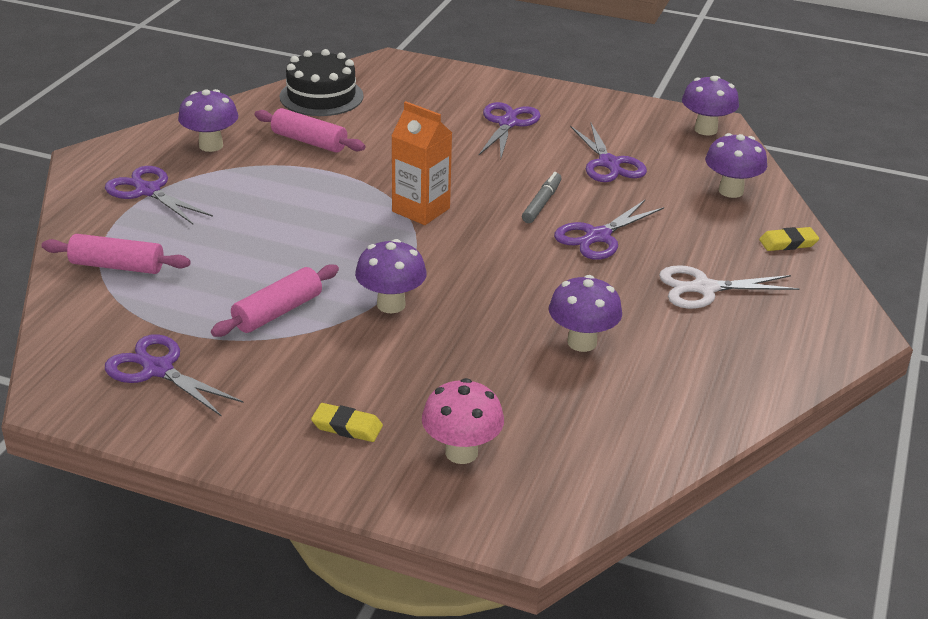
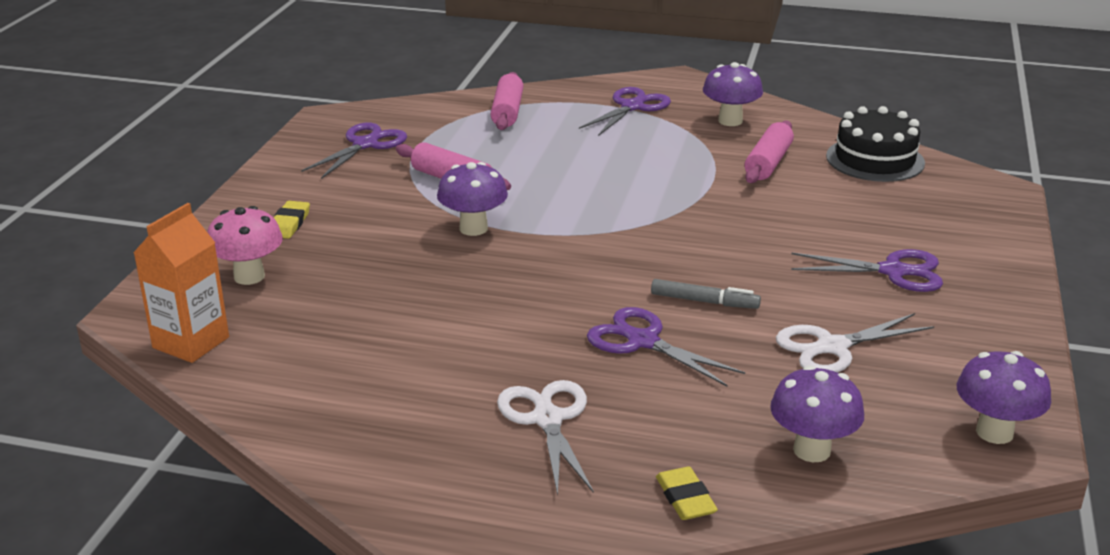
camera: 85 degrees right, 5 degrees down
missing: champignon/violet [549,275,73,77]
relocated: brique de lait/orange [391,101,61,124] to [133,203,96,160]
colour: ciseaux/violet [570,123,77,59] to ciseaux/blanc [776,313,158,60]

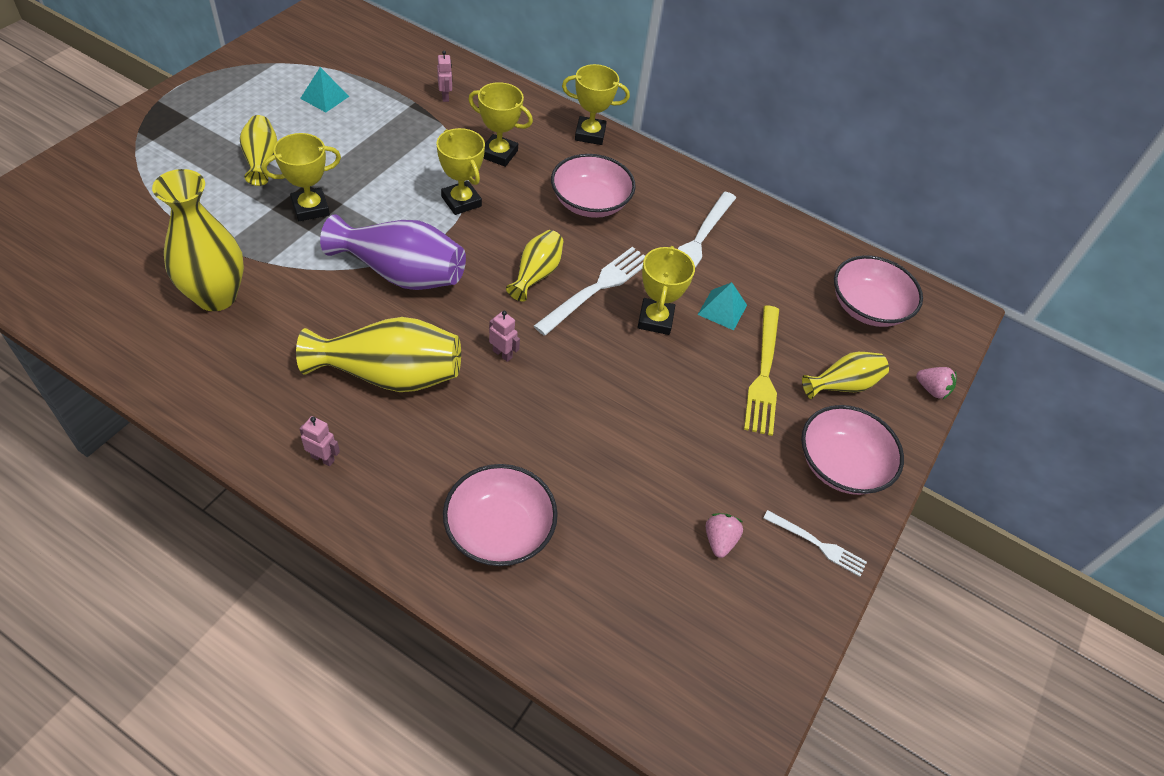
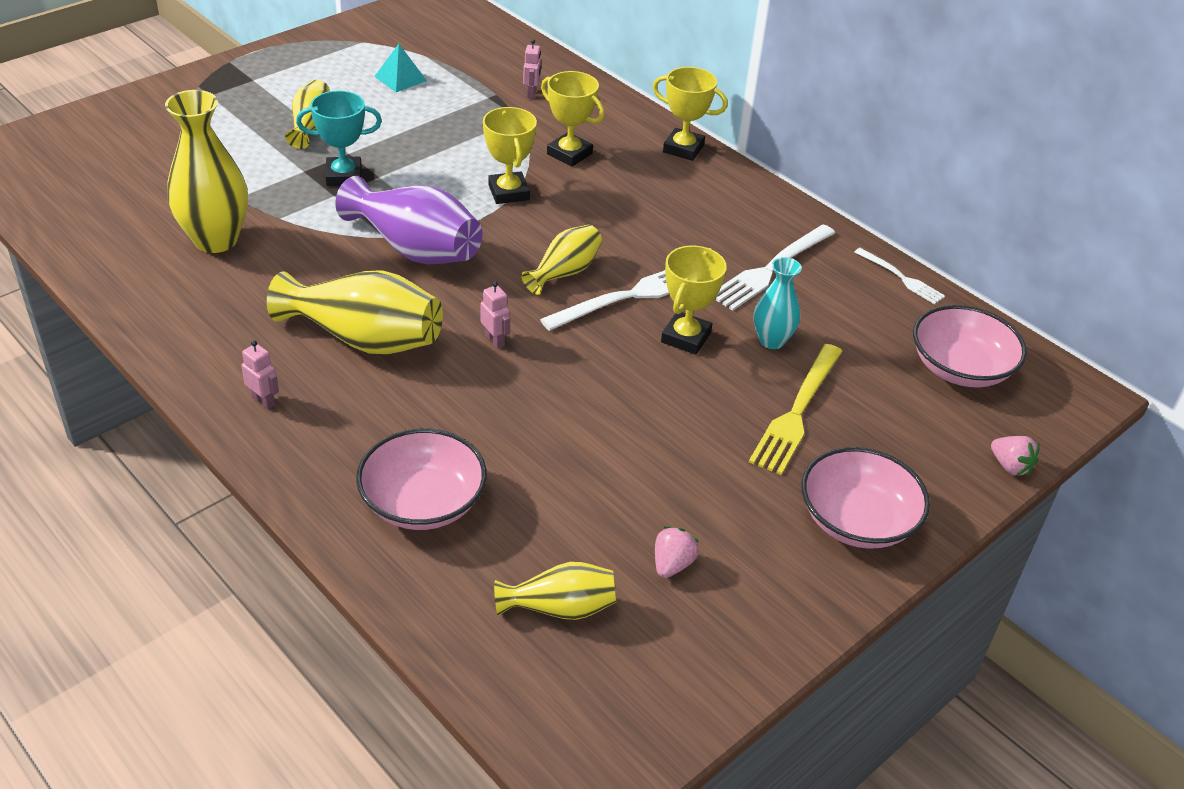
camera: 20 degrees right, 10 degrees down
missing: bol/rose [551,154,85,64]
relocated: fourchette/blanc [763,510,104,67] to [854,248,91,56]; vase/jaune [802,352,87,47] to [494,562,122,58]
exchanged: pyramide/turquoise [698,282,49,48] to vase/turquoise [754,257,48,92]
colour: trophée/jaune [262,133,79,88] to trophée/turquoise [296,90,86,96]

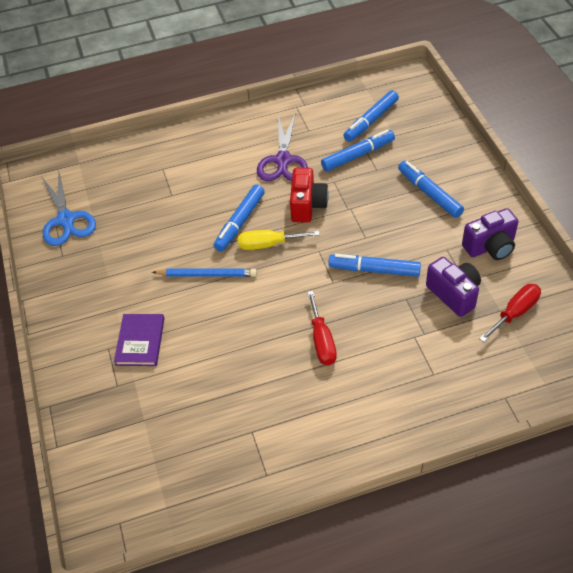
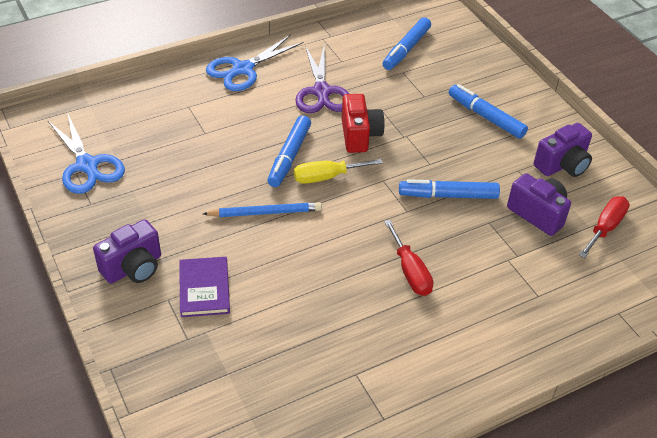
camera: 15 degrees left, 5 degrees down
missing: feutre/bleu [321,129,74,42]
appeared: appareil photo/violet [93,219,68,65]; ciseaux/bleu [206,35,97,56]

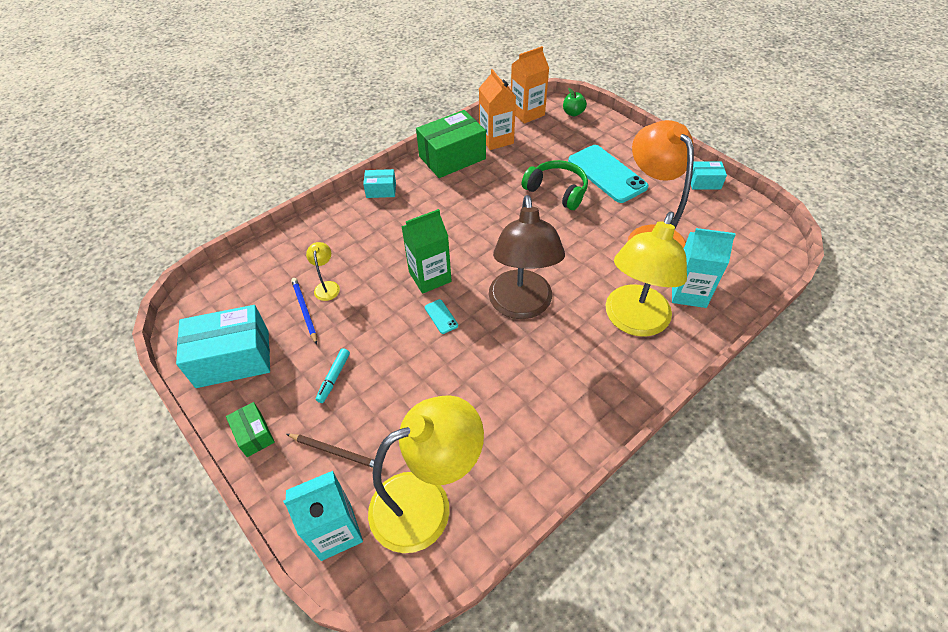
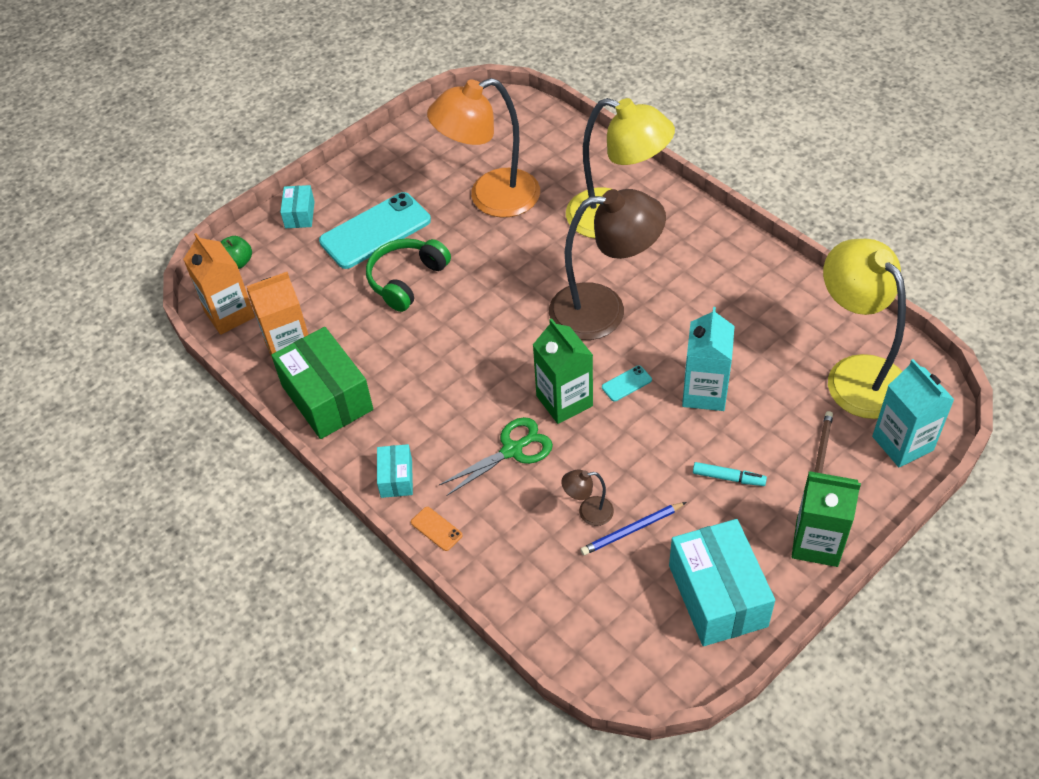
camera: 90 degrees left, 0 degrees up
appeared: téléphone/orange [411,507,52,44]; ciseaux/vert [439,417,114,79]
relocated: brique de lait/turquoise [672,228,64,80] to [682,307,53,104]; boîte/turquoise [691,161,36,28] to [280,185,35,43]
exchanged: boîte/vert [226,402,49,55] to brique de lait/vert [792,471,69,96]
colour: lampe/jaune [306,242,34,59] to lampe/marron [561,470,53,56]

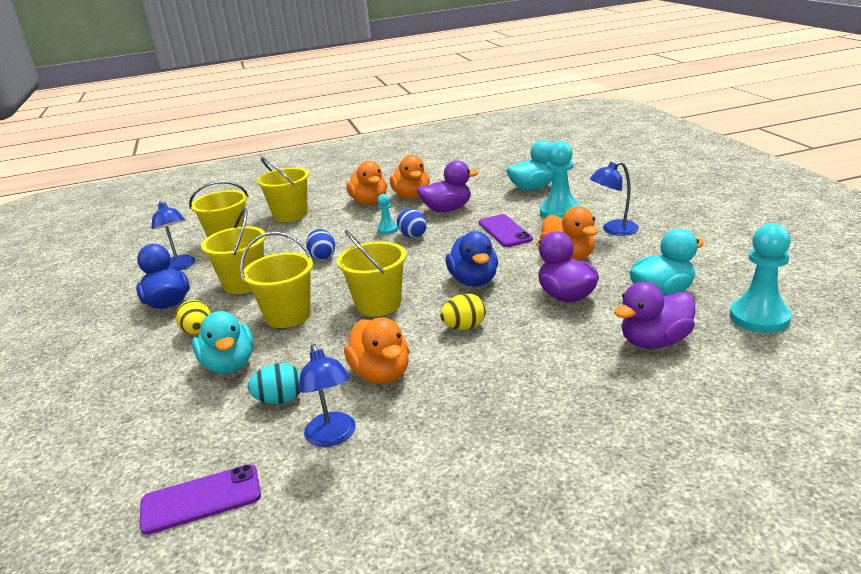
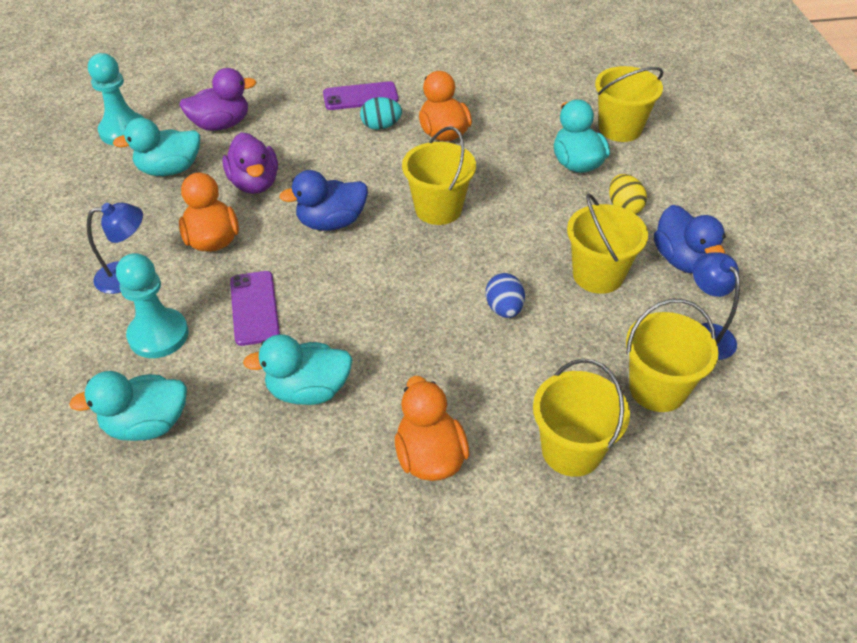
camera: 175 degrees left, 20 degrees up
missing: lampe/bleu [298,344,58,103]; pion/turquoise [377,194,21,40]; canard/orange [390,155,40,44]; œuf/bleu [397,209,30,29]; œuf/jaune [440,294,46,36]
relocated: téléphone/violet [140,464,121,71] to [323,81,76,29]; seau/jaune [240,232,73,96] to [595,66,69,76]; œuf/turquoise [248,363,53,41] to [360,97,42,33]
colour: canard/violet [417,160,62,52] to canard/turquoise [243,334,110,71]
spun: canard/bleu [446,231,52,56] = [279,170,89,61] 105 degrees counterclockwise

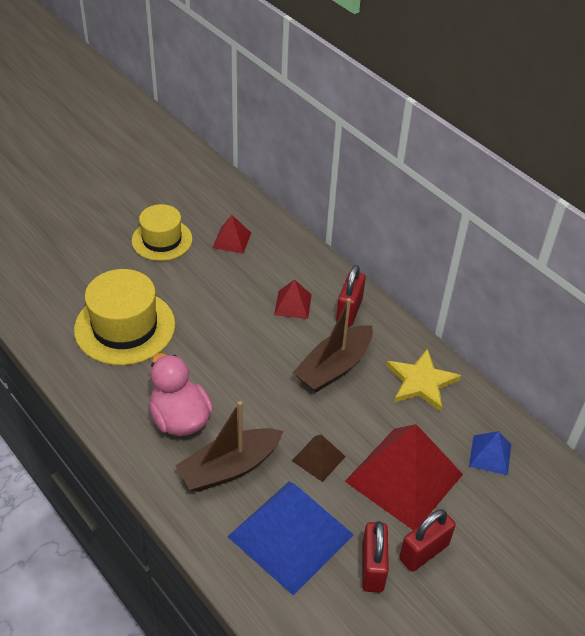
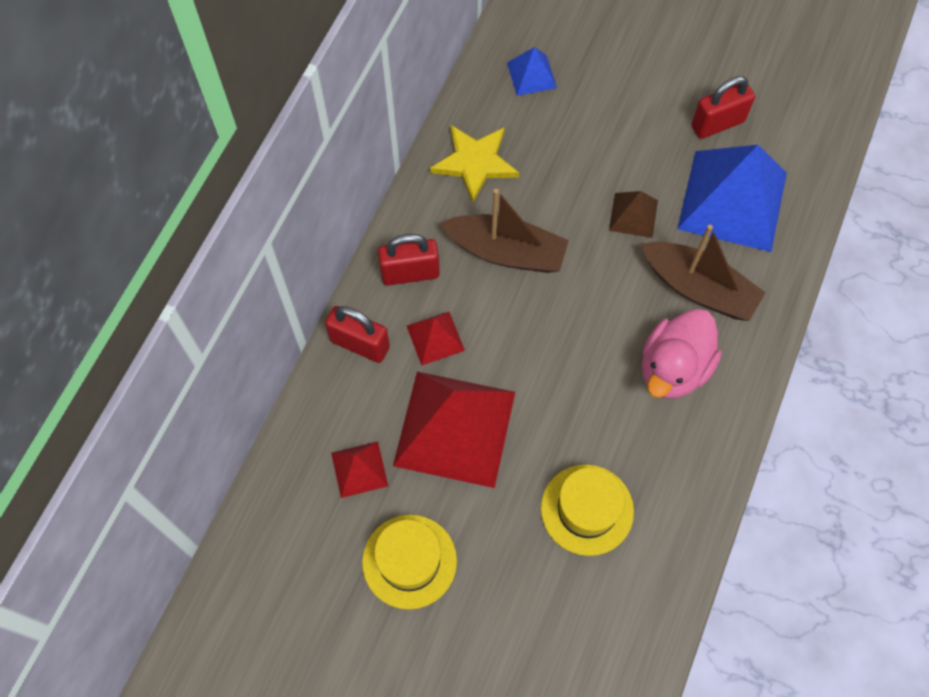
camera: 115 degrees left, 20 degrees up
relocated: pyramide/rouge [345,424,118,106] to [393,372,122,116]; cadenas/rouge [399,509,57,63] to [325,306,65,57]
size: chapeau/jaune [74,269,101,96] = [541,464,93,92] x0.66

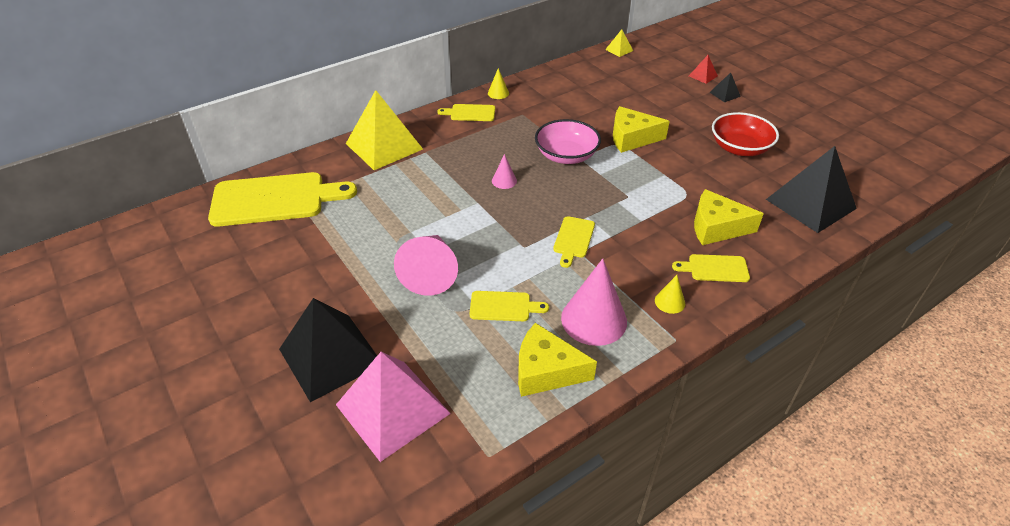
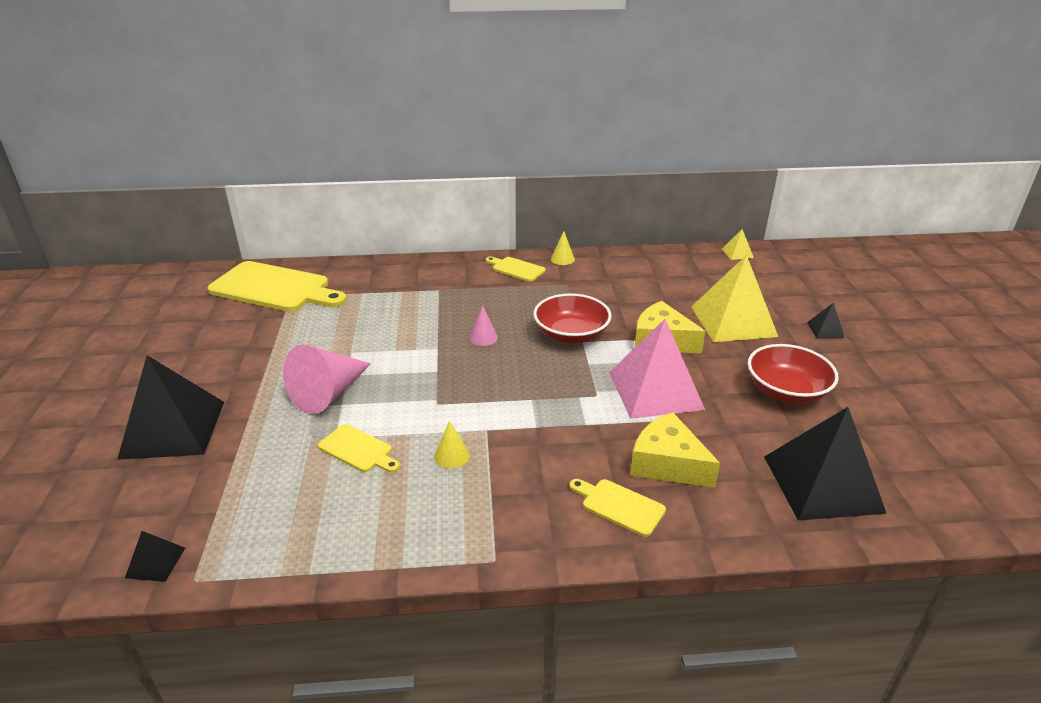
camera: 30 degrees right, 10 degrees down
missing: fromage/jaune [518,323,79,74]; planche à découper/jaune [553,216,42,52]; cône/rose [561,258,66,88]; pyramide/rouge [689,55,29,29]
appeared: pyramide/noir [125,531,60,51]
relocated: pyramide/rose [336,352,115,110] to [609,319,96,100]; pyramide/jaune [346,90,77,80] to [691,255,87,87]; cône/jaune [655,275,30,39] to [434,421,36,48]
colour: bol/rose [535,119,66,45] to bol/rouge [533,293,78,51]

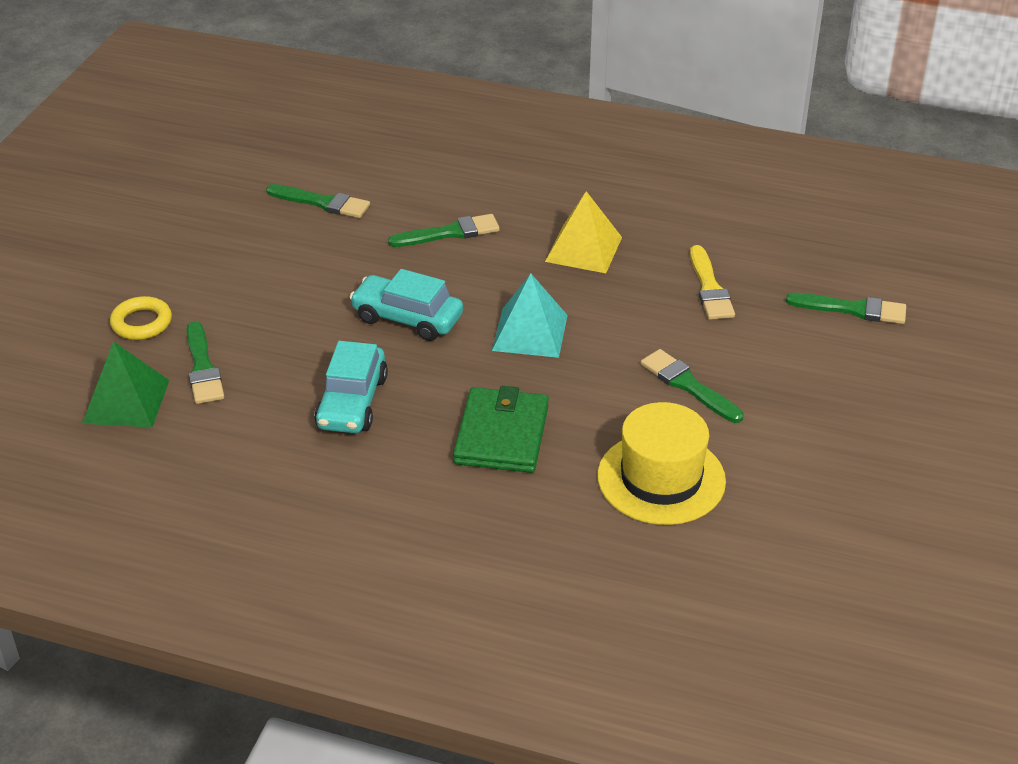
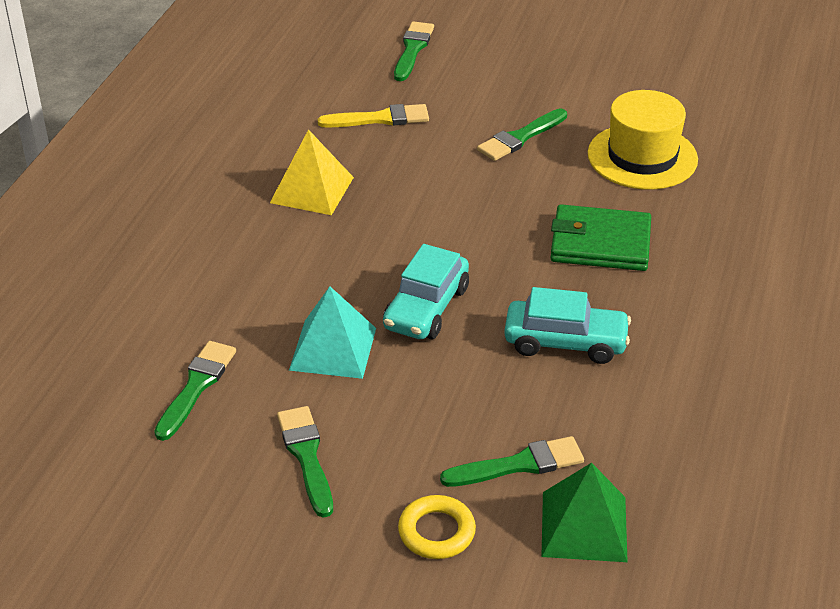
camera: 90 degrees left, 0 degrees up
relocated: pinceau/vert [388,214,112,33] to [277,406,56,112]; pyramide/turquoise [492,274,76,84] to [289,286,87,93]

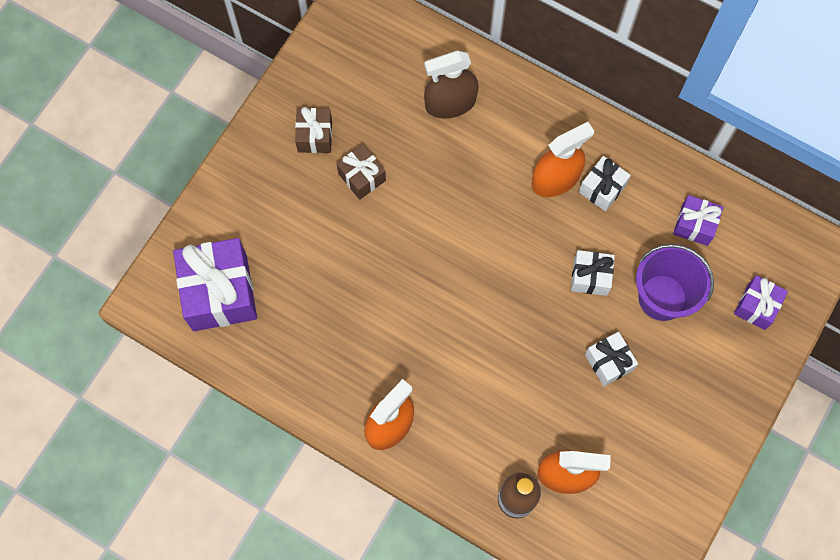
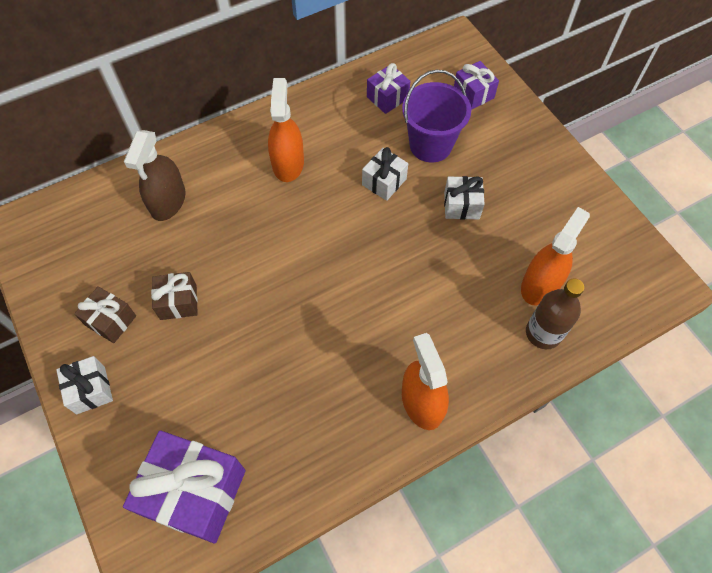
camera: 60 degrees left, 10 degrees down
relocated: cadeau/blanc [579,156,52,55] to [56,356,57,58]

